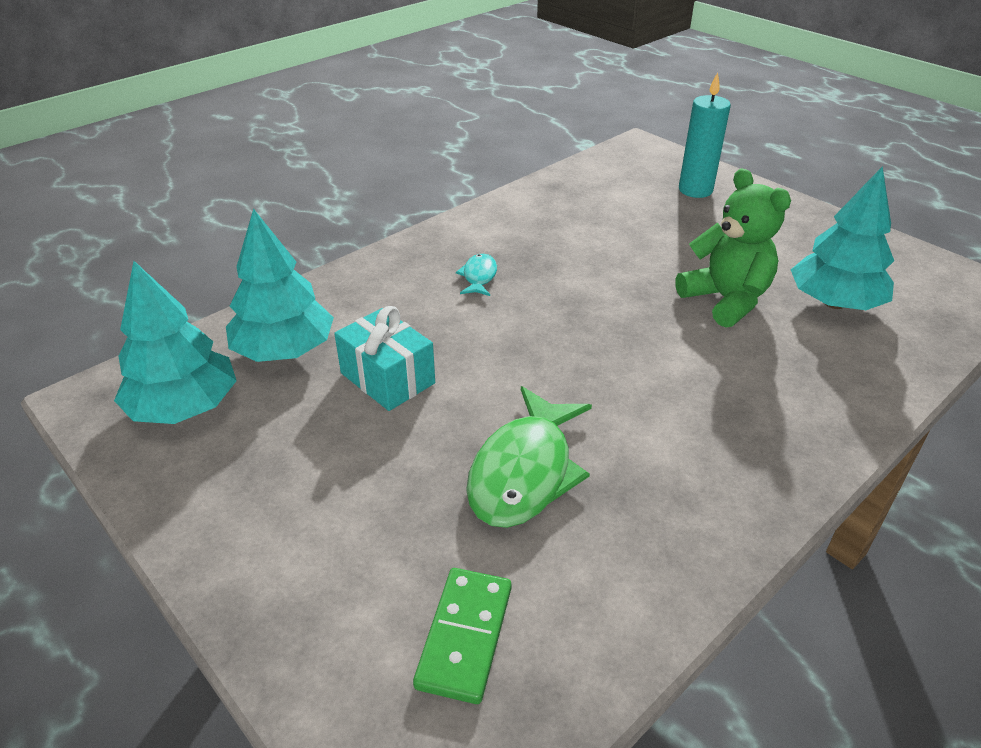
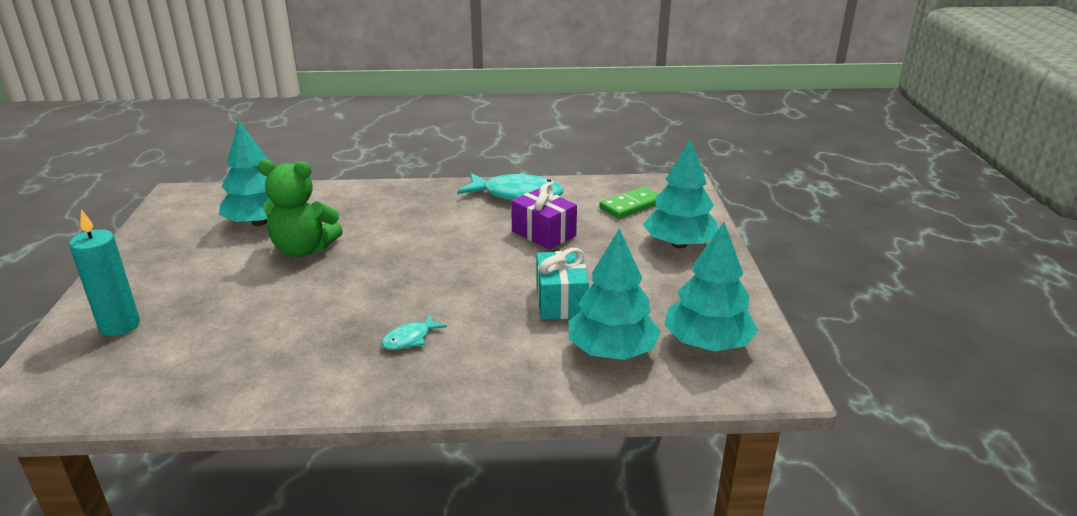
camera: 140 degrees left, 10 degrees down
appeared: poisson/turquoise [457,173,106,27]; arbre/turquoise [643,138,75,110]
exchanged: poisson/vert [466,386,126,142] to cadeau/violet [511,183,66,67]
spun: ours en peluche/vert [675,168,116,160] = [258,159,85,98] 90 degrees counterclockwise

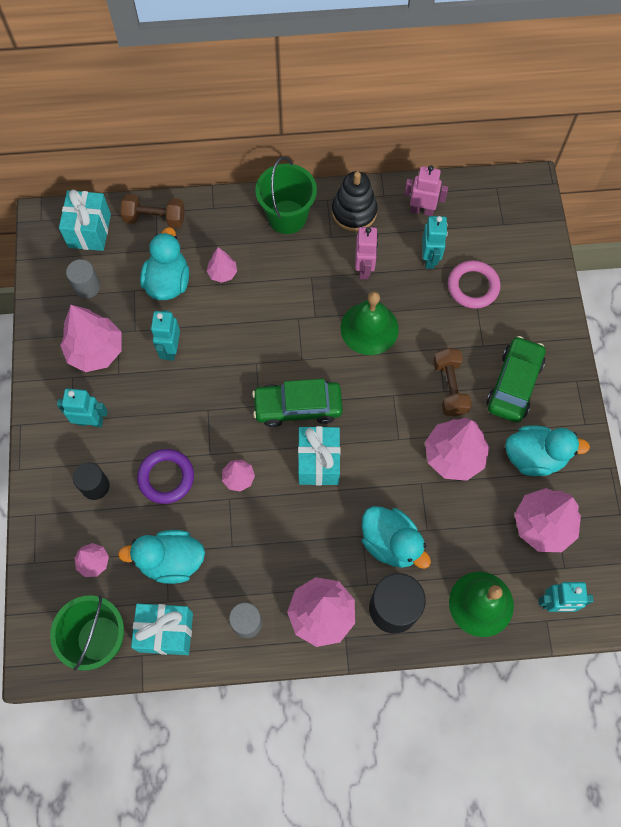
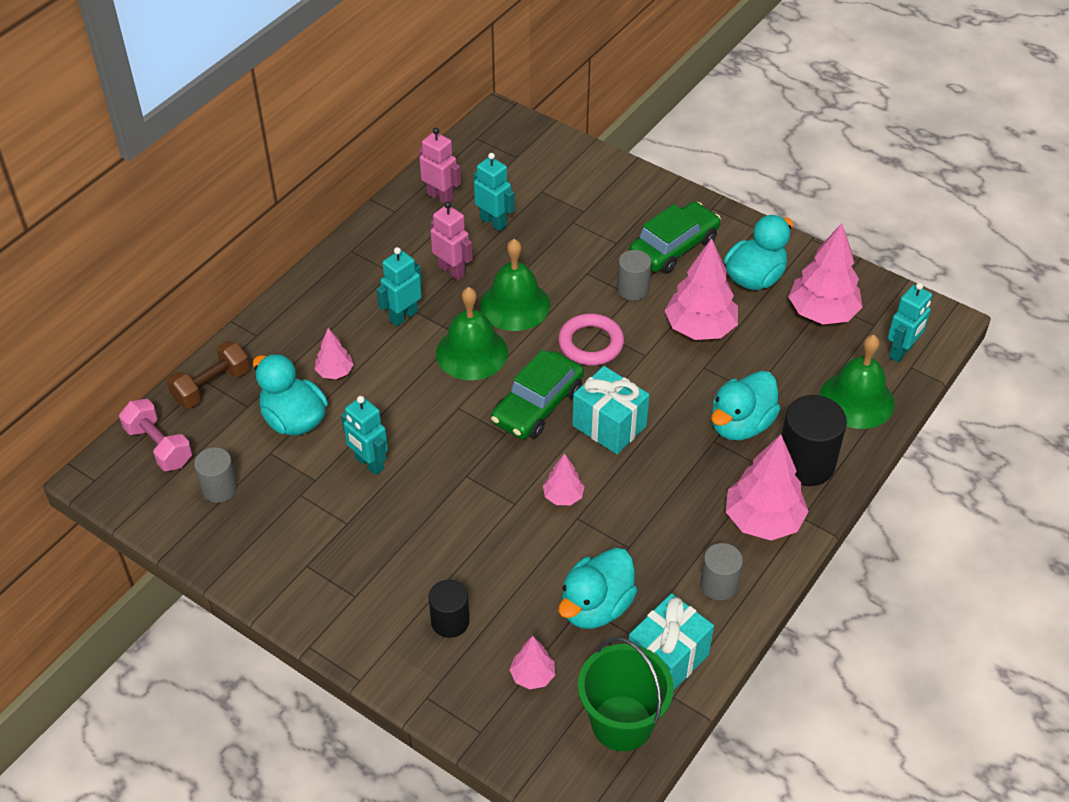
camera: 50 degrees left, 20 degrees down
missing: arbre/rose [60,305,62,67]; anneau/violet [137,449,57,55]; seau/vert [255,157,62,77]; jouet à empiler/noir [332,171,46,61]
appeared: cloche/vert [436,287,72,93]
relocated: robot/turquoise [57,388,51,39] to [376,247,46,79]; anneau/rose [448,260,52,49] to [558,314,66,51]
exchanged: cadeau/turquoise [59,190,52,61] to haltère/rose [119,399,73,72]; haltère/marron [433,348,39,68] to cylindre/gris [617,250,34,51]
spun: canard/turquoise [362,506,69,63] = [711,371,69,69] 135 degrees clockwise; robot/rose [404,165,44,51] = [419,128,42,76] 75 degrees clockwise; voiture/vert [486,336,60,87] = [629,202,92,72] 75 degrees clockwise

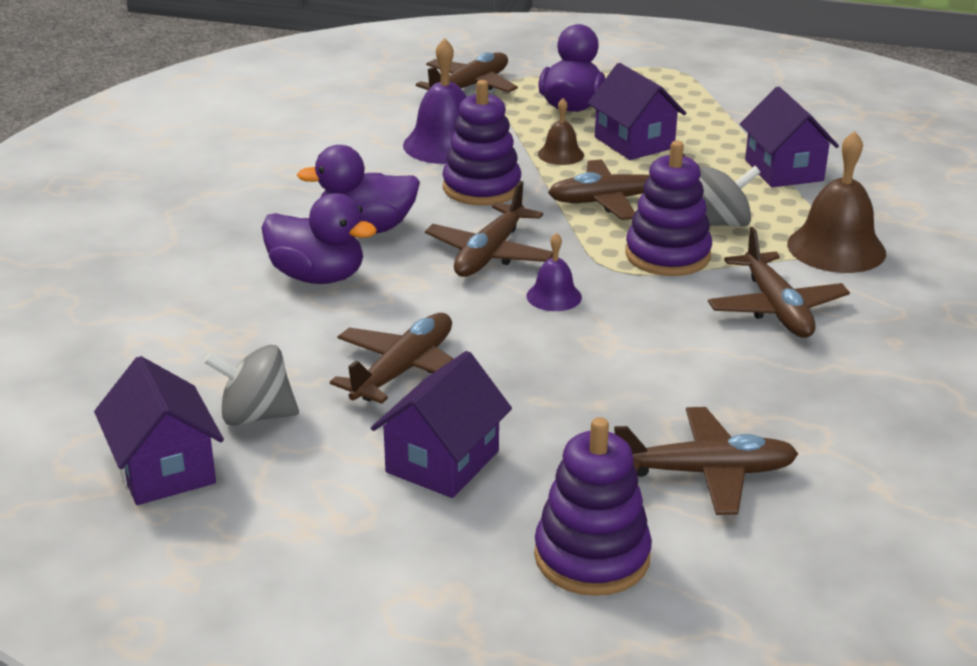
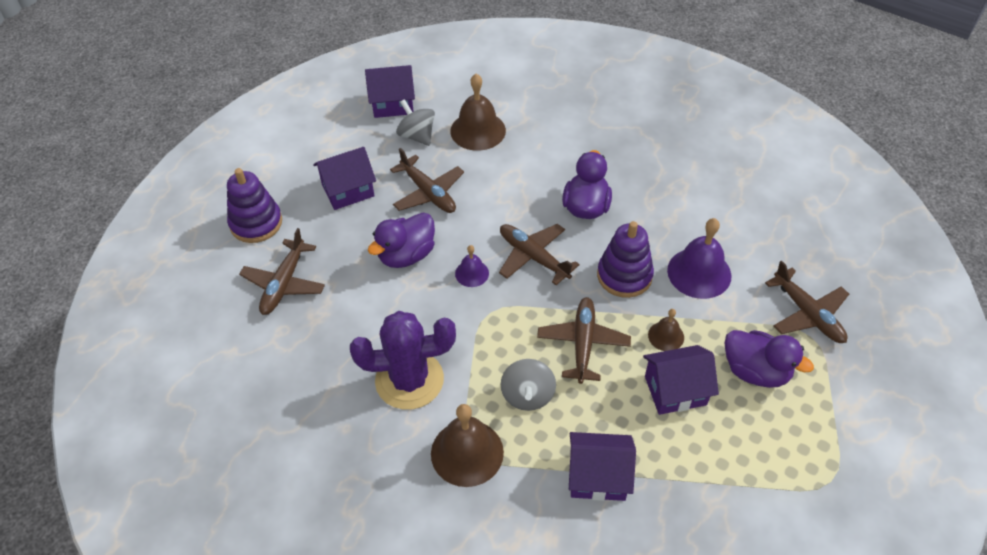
camera: 110 degrees right, 20 degrees up
missing: jouet à empiler/violet [625,141,87,135]
appeared: cloche/marron [450,74,56,77]
relocated: canard/violet [262,193,115,91] to [368,213,67,55]
exchanged: avion/marron [708,227,142,111] to cactus/violet [350,311,106,99]
spun: toupie/gris [204,345,95,81] = [396,99,39,47] 60 degrees counterclockwise; maison/violet [371,351,141,147] = [313,147,63,63] 75 degrees counterclockwise

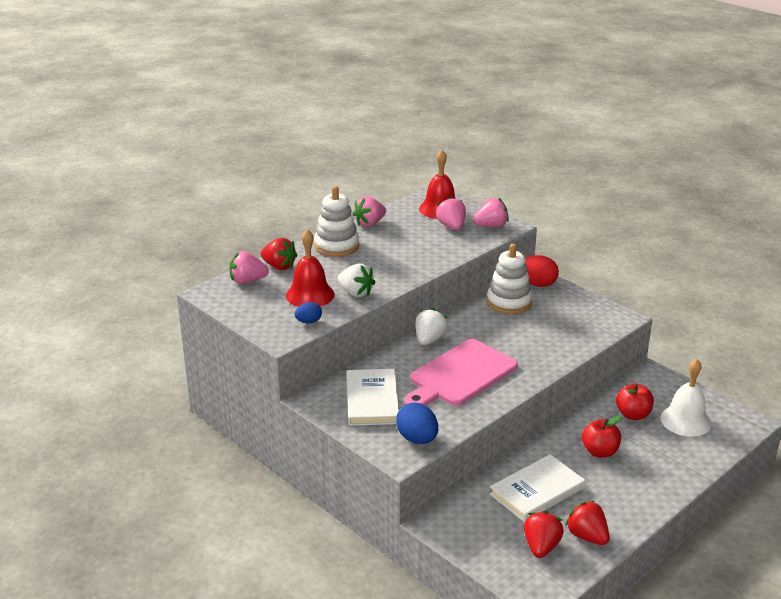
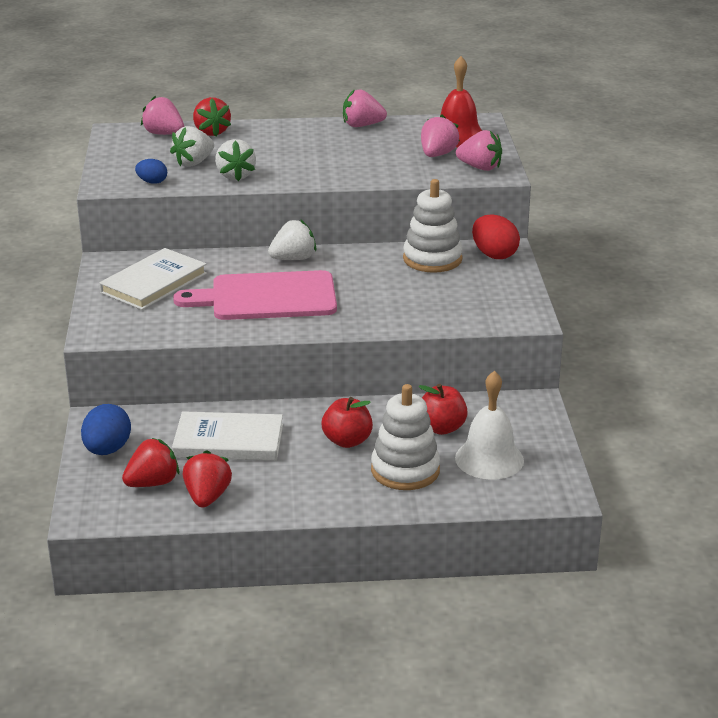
camera: 40 degrees right, 0 degrees up
relocated: jouet à empiler/blanc [314,186,45,71] to [371,384,69,106]; œuf/bleu [396,403,42,41] to [81,404,50,51]
exchanged: cloche/rouge [286,229,49,78] to fraise/blanc [170,126,44,41]

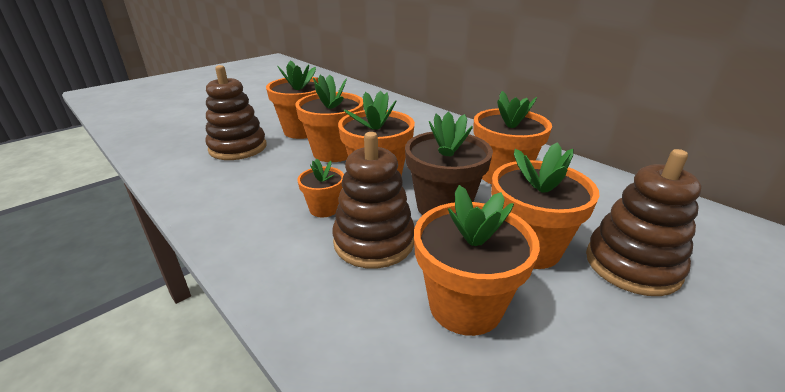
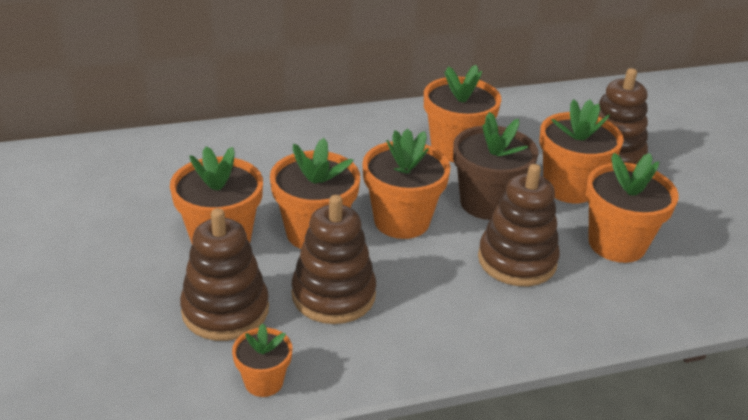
camera: 65 degrees left, 5 degrees up
appeared: jouet à empiler/marron [292,195,84,129]
relocated: pot de fleurs/orange [298,158,46,59] to [232,323,61,74]

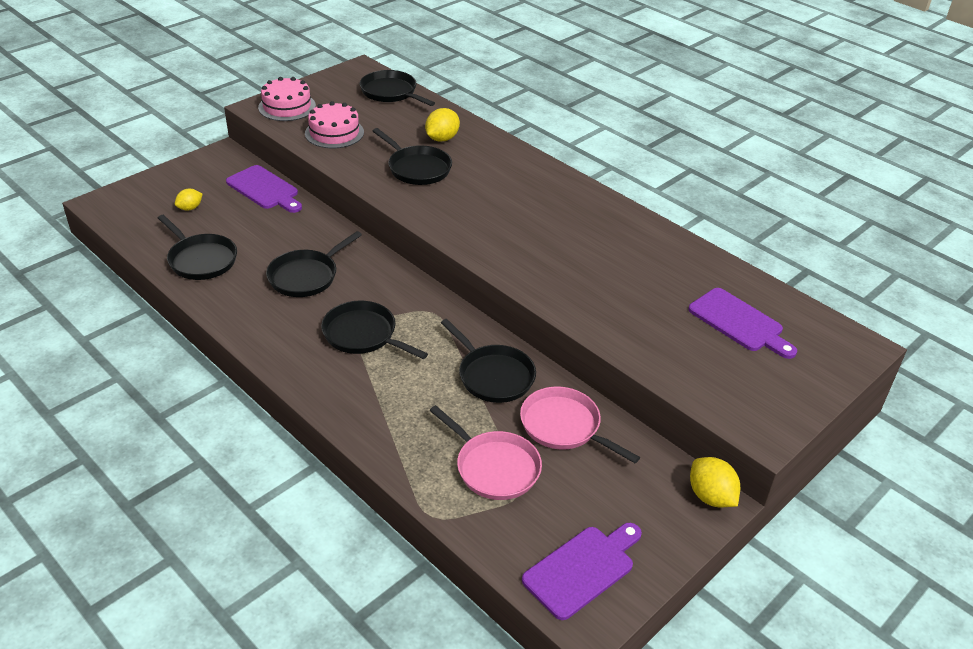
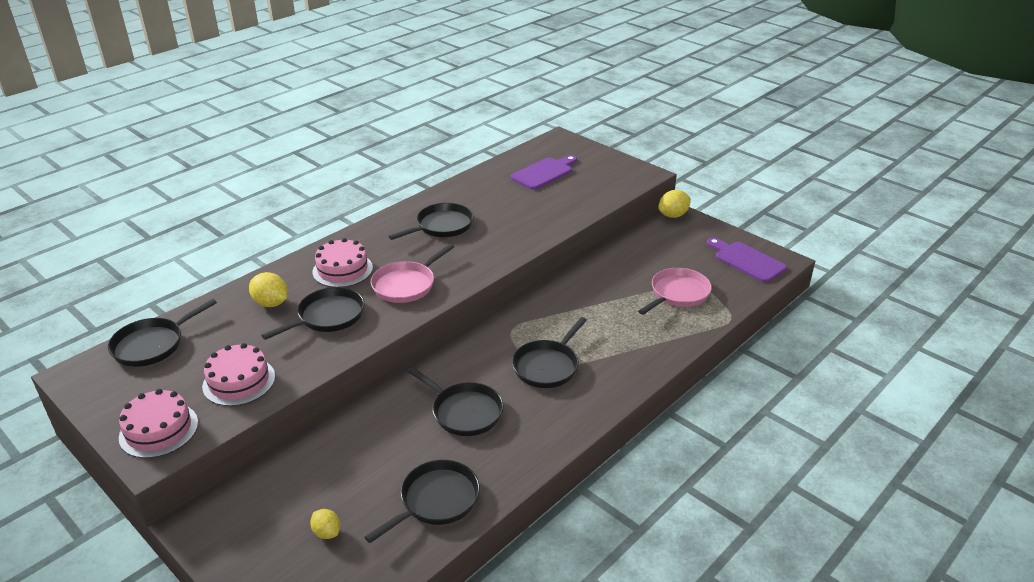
camera: 90 degrees left, 5 degrees down
missing: planche à découper/violet [226,165,76,48]
appeared: gâteau/rose [312,238,61,49]
relocated: poêle/noir [441,319,95,84] to [388,203,86,37]; poêle/rose [520,387,120,76] to [371,244,83,59]

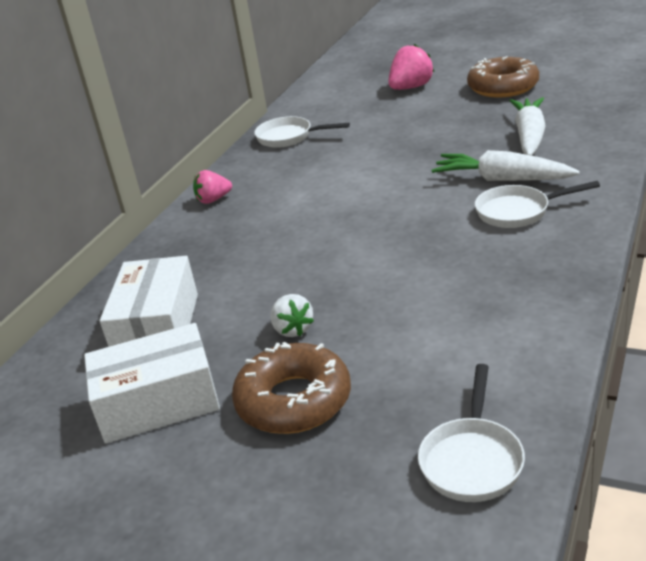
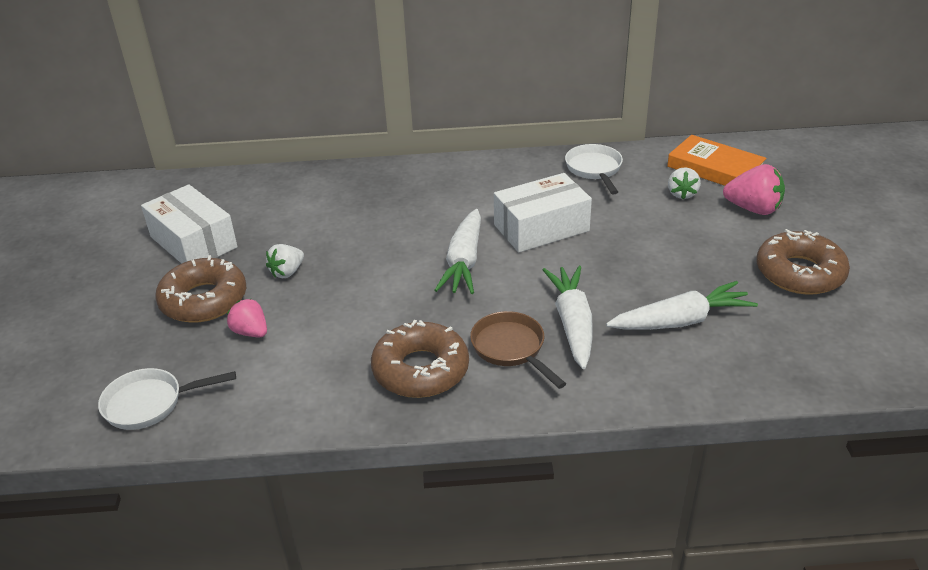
camera: 60 degrees right, 5 degrees up
appeared: beignet/marron [371,320,98,78]; carotte/blanc [434,209,47,85]; livre/orange [667,135,100,51]; fraise/blanc [668,167,33,32]
relocated: boîte/blanc [100,256,98,91] to [494,173,98,79]; fraise/rose [193,170,39,34] to [227,299,40,39]
colour: poêle/blanc [475,181,125,47] to poêle/marron [470,311,96,78]

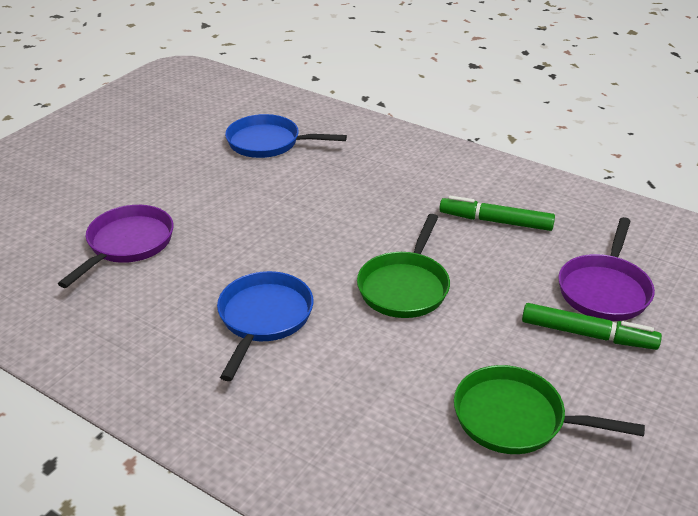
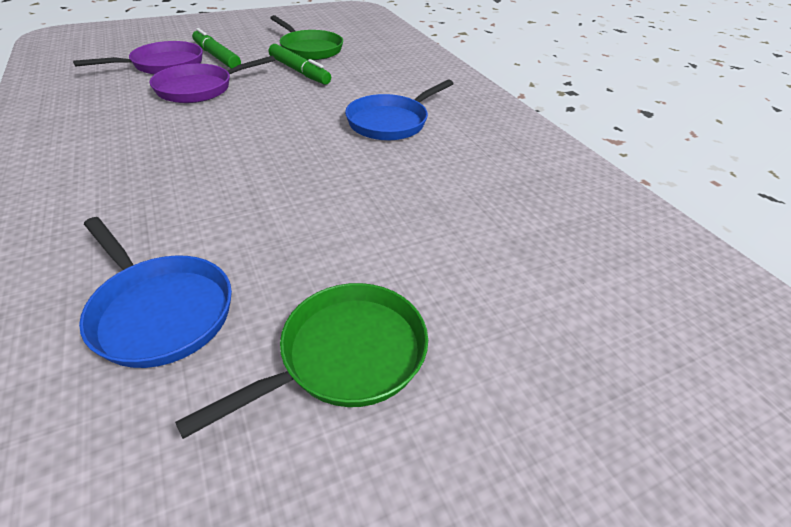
camera: 150 degrees left, 5 degrees up
relocated: poêle/violet [58,205,116,83] to [150,56,125,47]; poêle/vert [357,214,93,104] to [175,283,253,156]; feutre/vert [439,196,116,35] to [269,44,62,41]

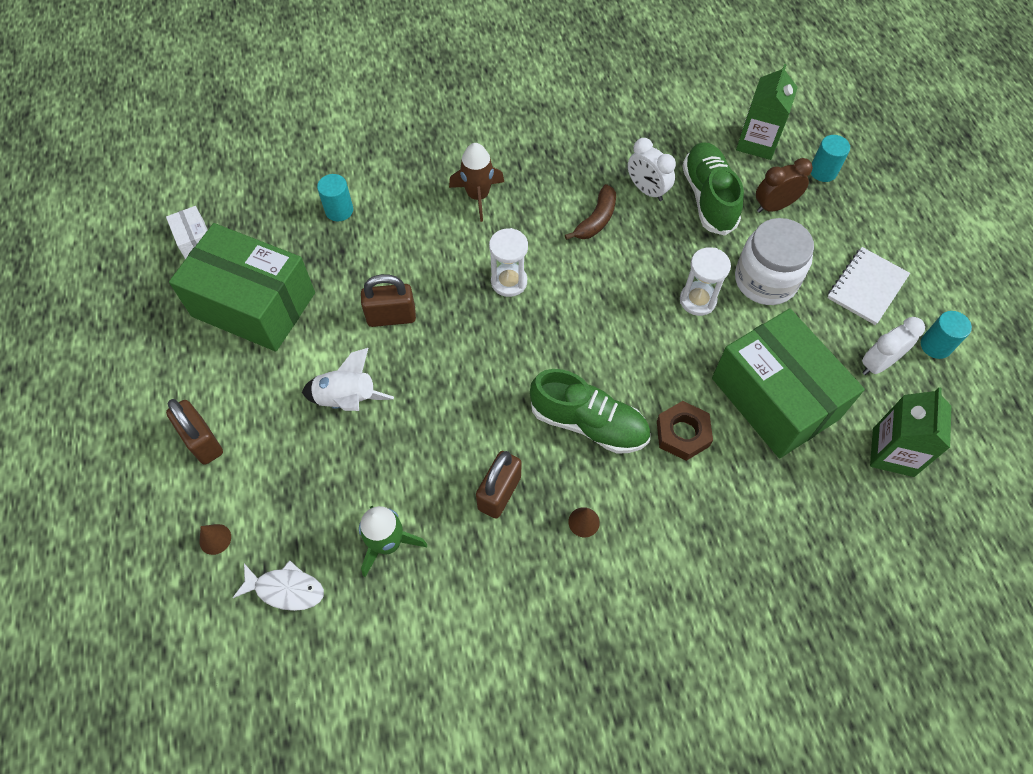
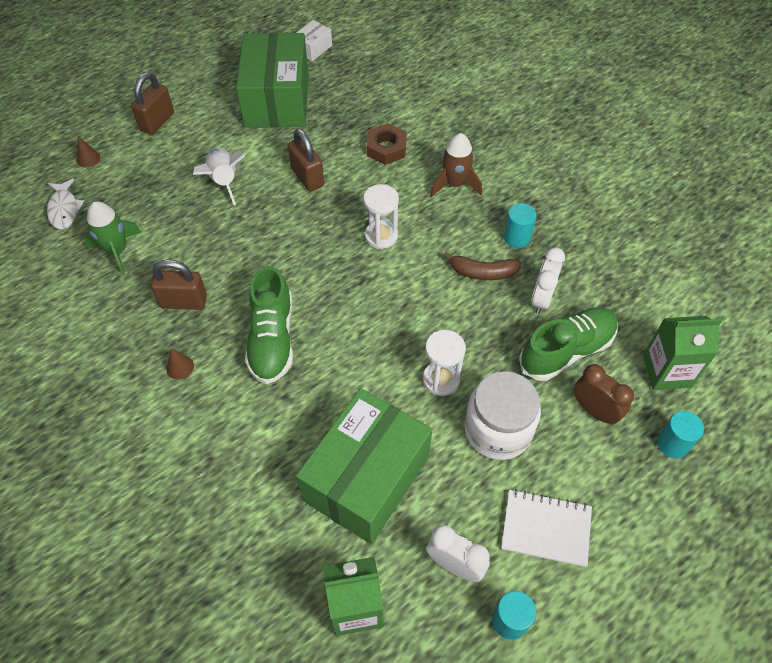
camera: 65 degrees right, 5 degrees down
relocated: cylindre/turquoise [317,174,36,48] to [504,203,33,45]; écrou/marron [657,401,56,60] to [366,123,41,42]

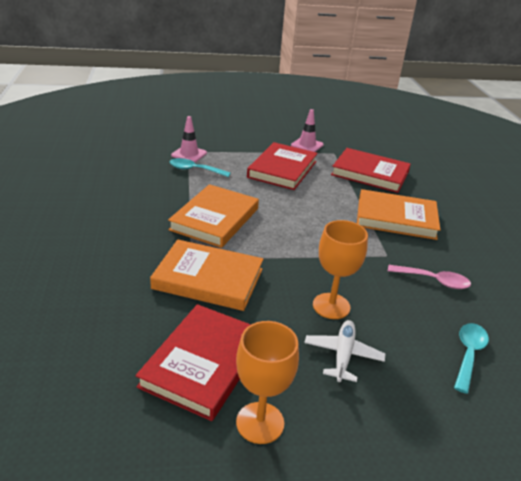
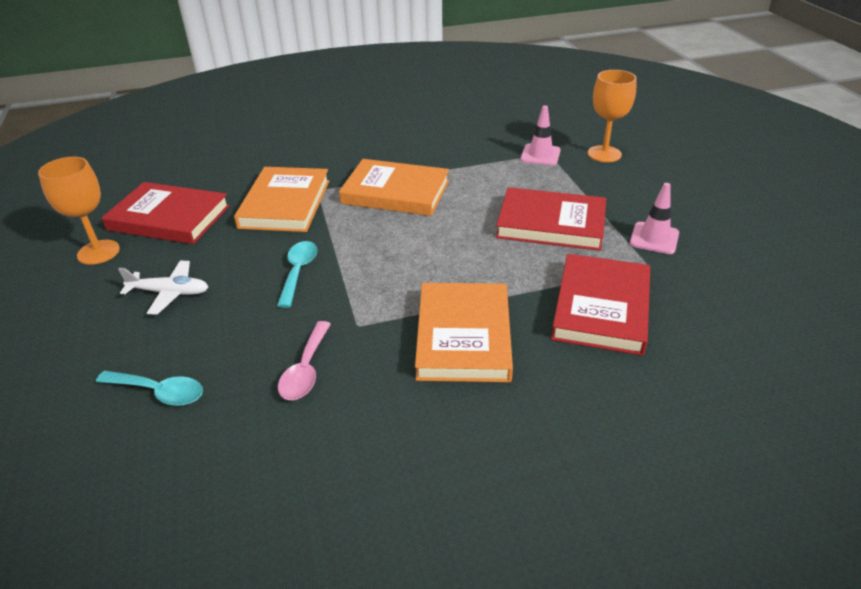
camera: 85 degrees right, 5 degrees up
relocated: cuillère/turquoise [170,158,61,19] to [277,241,40,67]; verre à pied/orange [313,220,55,99] to [588,70,49,92]

